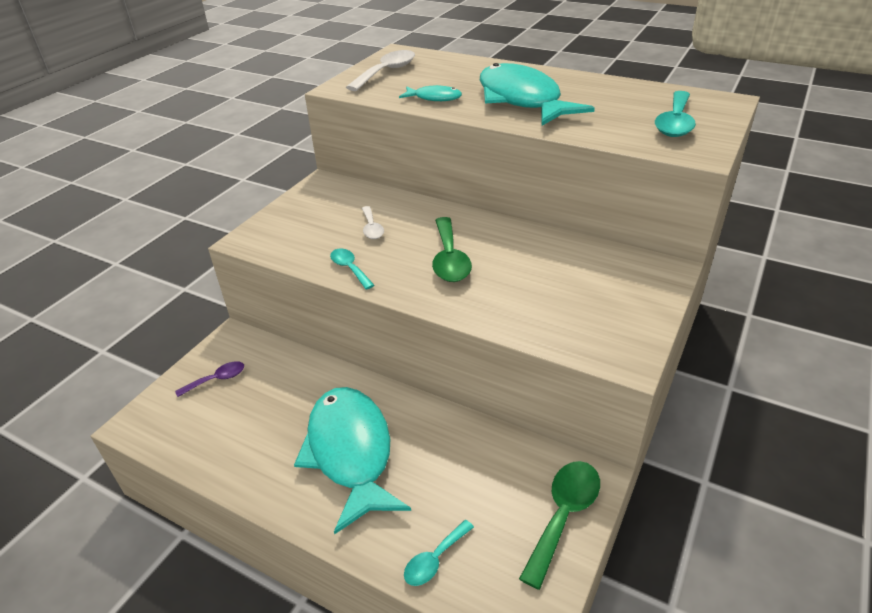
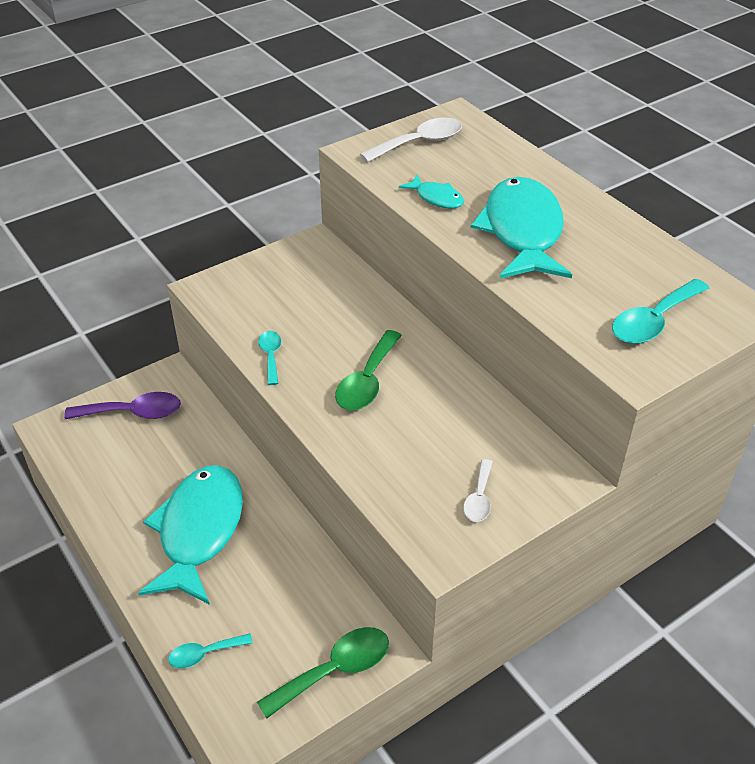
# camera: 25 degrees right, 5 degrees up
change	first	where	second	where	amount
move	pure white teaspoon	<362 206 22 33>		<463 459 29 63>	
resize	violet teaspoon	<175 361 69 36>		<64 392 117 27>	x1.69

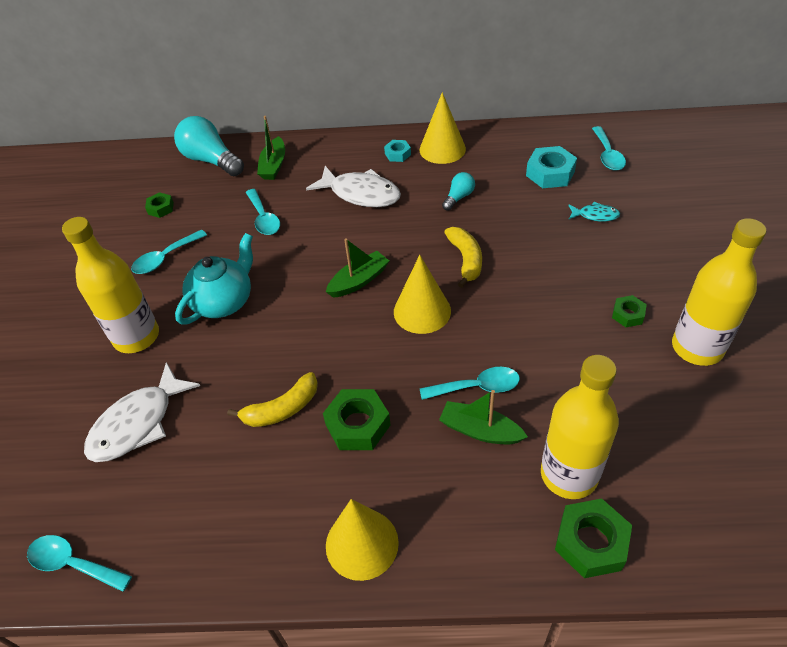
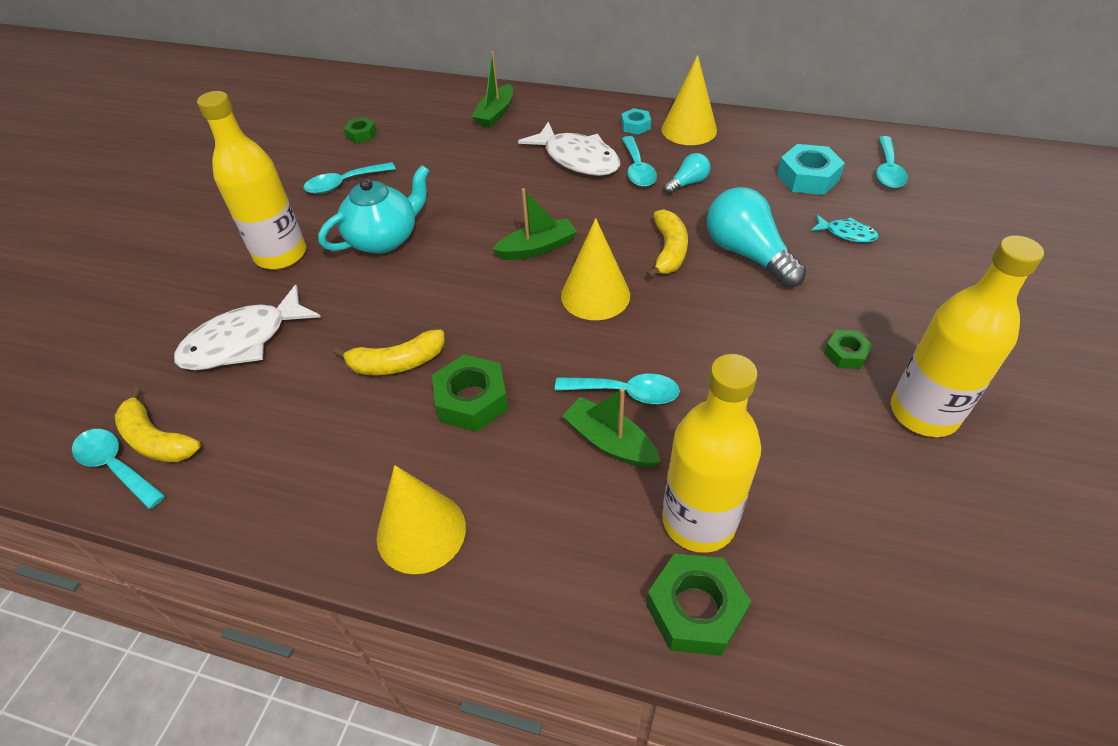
# camera: 15 degrees right, 0 degrees up
change	first	where	second	where	amount
move	aqua lightbulb	<174 116 70 60>		<707 187 99 101>	
move	aqua teaspoon	<246 189 34 46>		<622 136 35 51>	
insert			bright yellow banana	<115 387 86 75>	

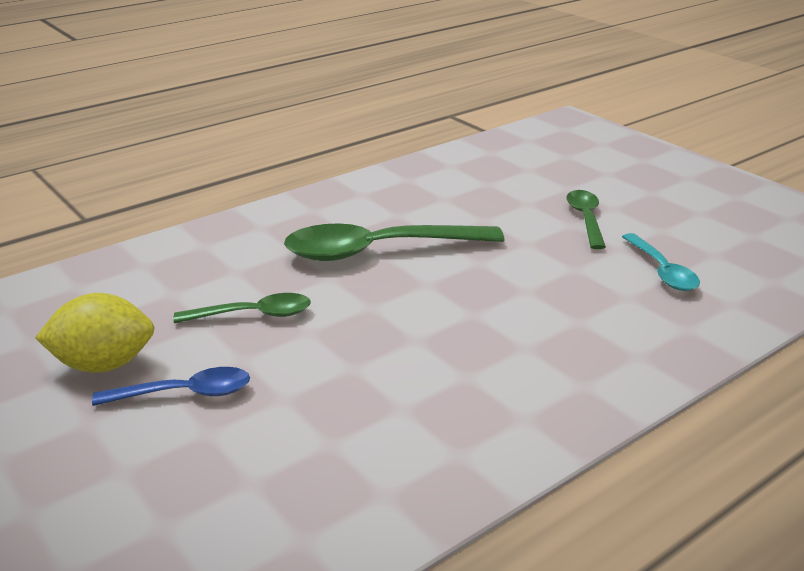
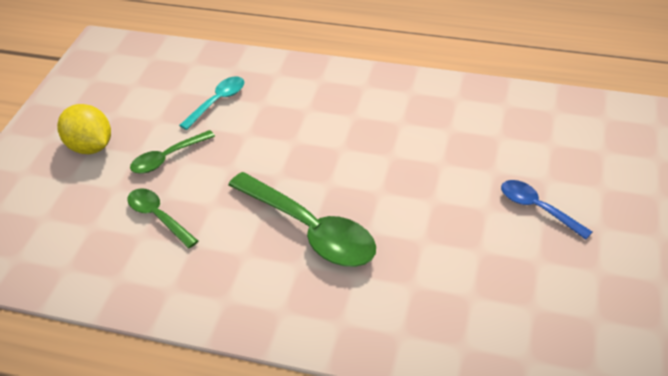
# camera: 125 degrees left, 15 degrees up
change	first	where	second	where	amount
move	bright yellow citrus fruit	<35 293 120 80>		<57 104 54 50>	
move	green teaspoon	<174 293 137 30>		<128 188 70 61>	

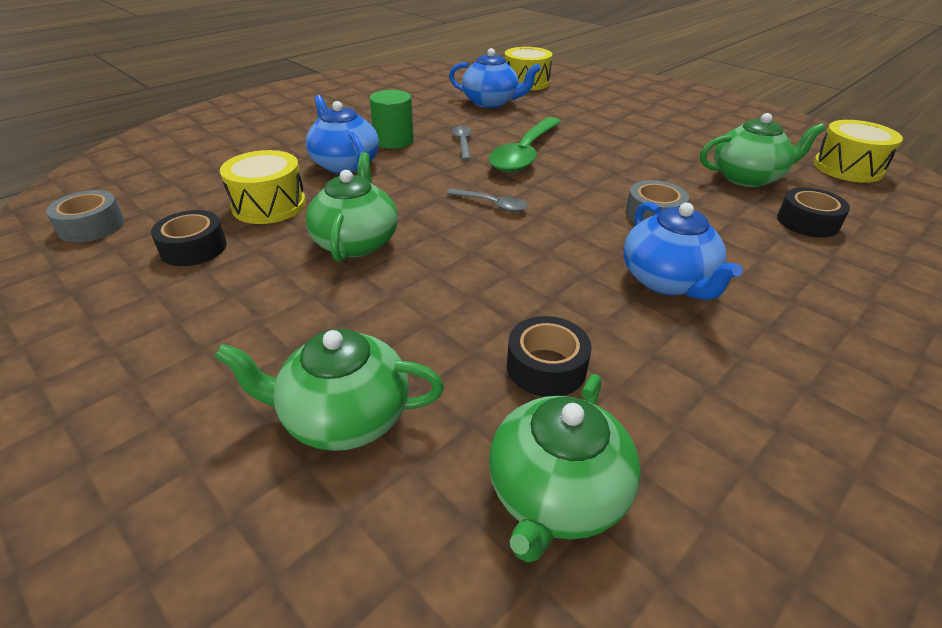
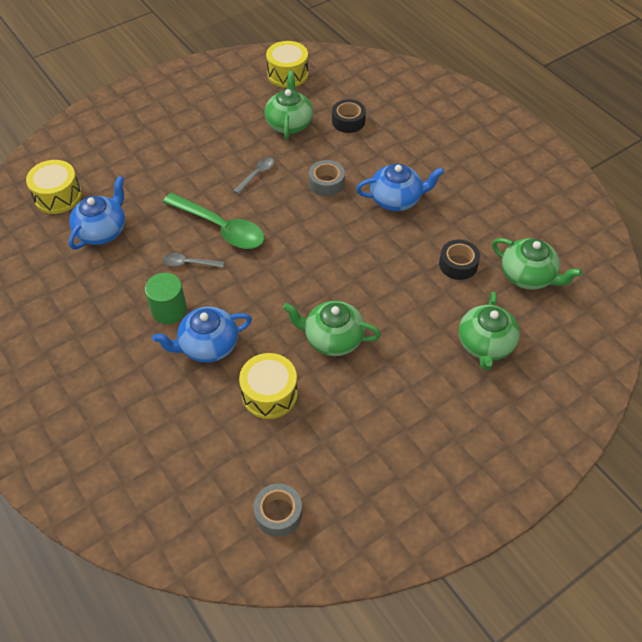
# camera: 80 degrees left, 15 degrees up
change	first	where	second	where	amount
move	grey teaspoon	<446 189 81 23>		<233 157 41 37>	
delete	jet-black sticky tape	<151 210 76 56>			

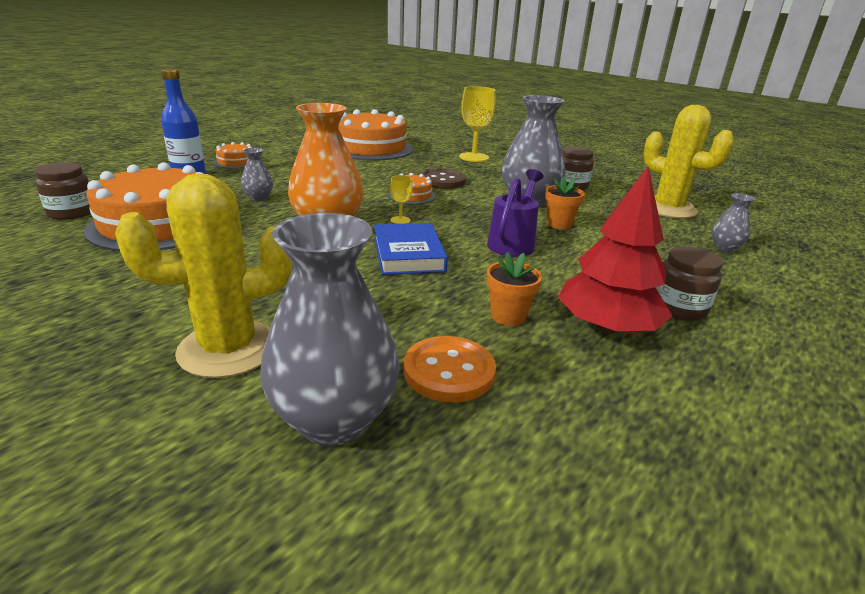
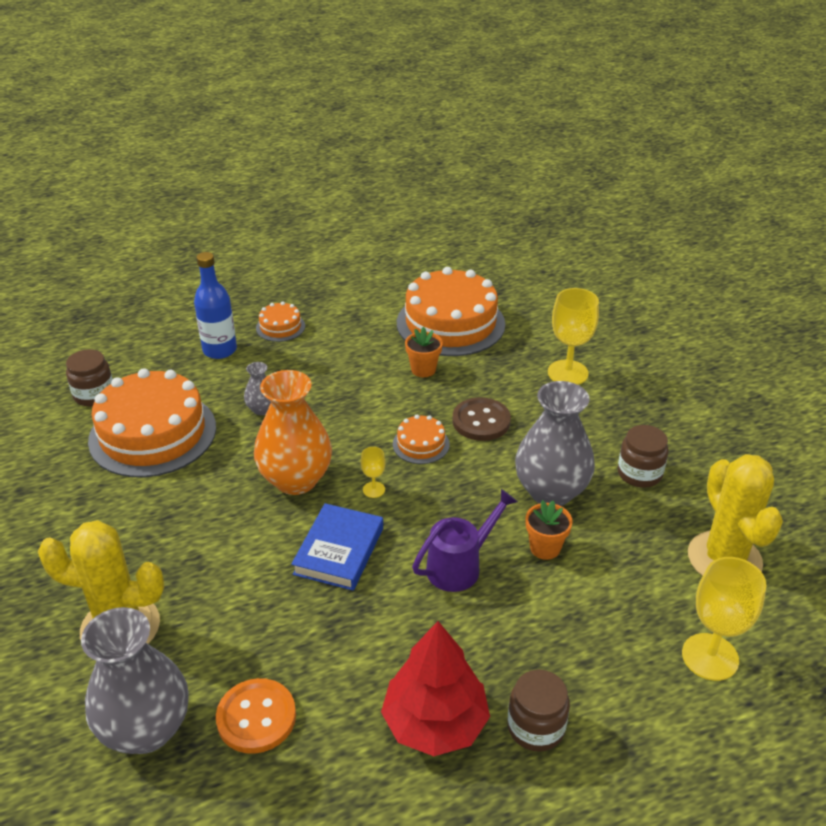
# camera: 30 degrees right, 10 degrees up
change	first	where	second	where	amount
replace	grey flower vase	<712 193 44 59>	bright yellow goblet	<682 557 84 124>	
move	bright orange potted plant	<487 252 55 74>		<405 327 38 50>	

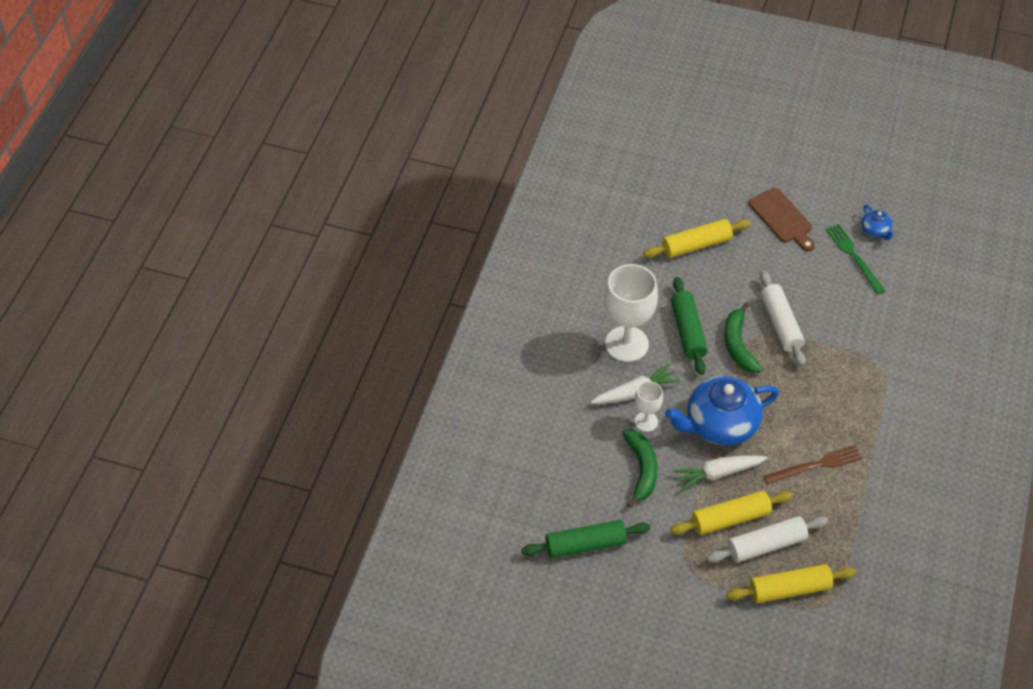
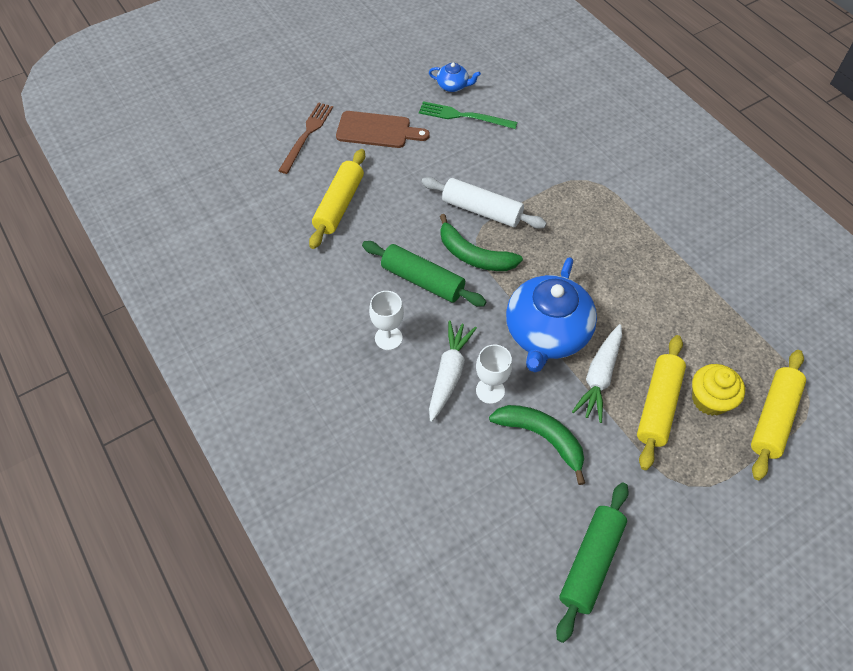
# camera: 50 degrees left, 5 degrees up
change	first	where	second	where	amount
resize	pure white goblet	<604 264 54 98>		<369 291 35 59>	x0.52
move	dark brown table fork	<764 445 98 39>		<278 102 55 72>	
replace	pure white pastry roller	<707 516 122 47>	bright yellow fairy cake	<692 364 53 52>	

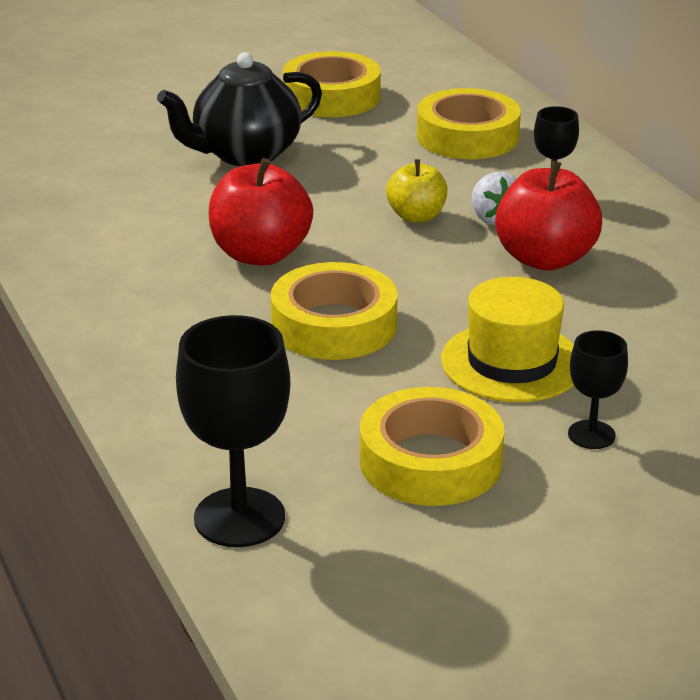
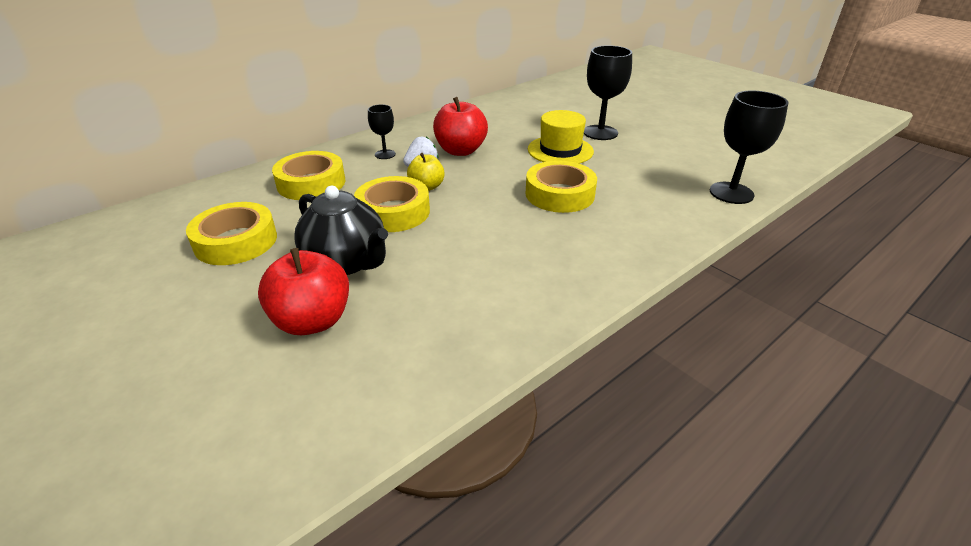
# camera: 105 degrees left, 5 degrees up
change	first	where	second	where	amount
move	crimson toy apple	<209 158 104 108>		<258 248 91 87>	
resize	jet-black goblet	<568 330 60 119>		<584 45 48 95>	x1.80
move	bright yellow sticky tape	<360 387 144 119>		<354 176 76 56>	

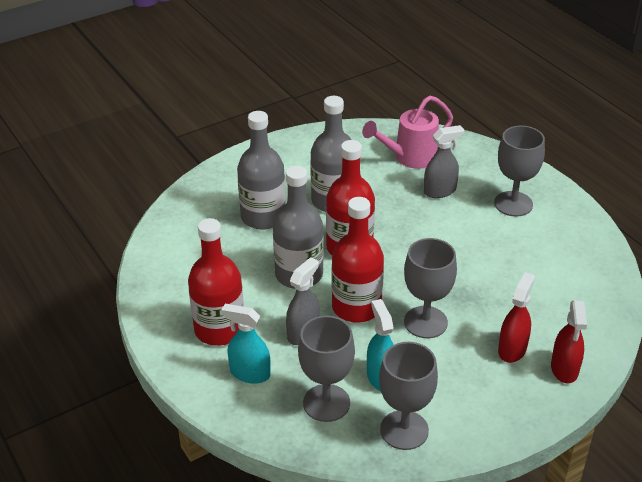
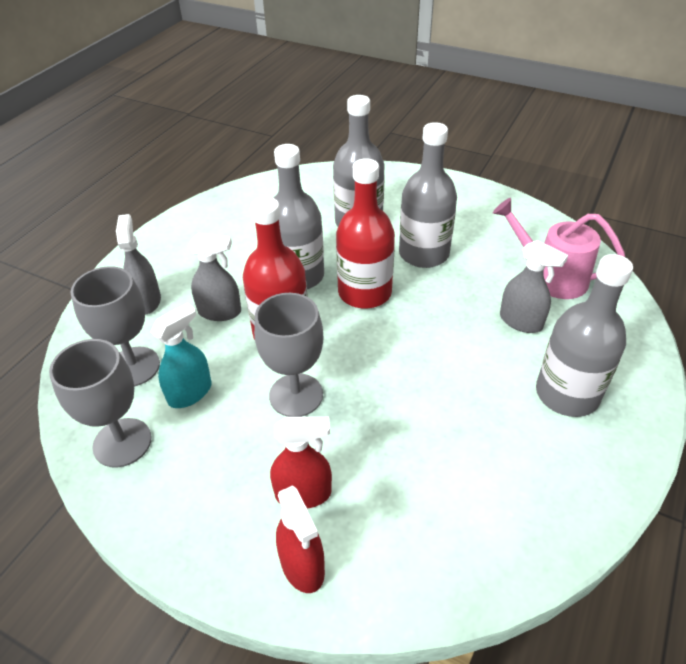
# camera: 60 degrees right, 5 degrees up
change	first	where	second	where	amount
replace	grey goblet	<494 126 51 90>	grey bottle	<536 254 97 163>	
delete	crimson bottle	<188 218 56 128>			
rotate	crimson spray cleaner	<551 301 36 83>		<276 485 49 108>	90 degrees counterclockwise
recolor	aqua spray cleaner	<221 304 50 80>	grey spray cleaner	<116 214 45 100>	

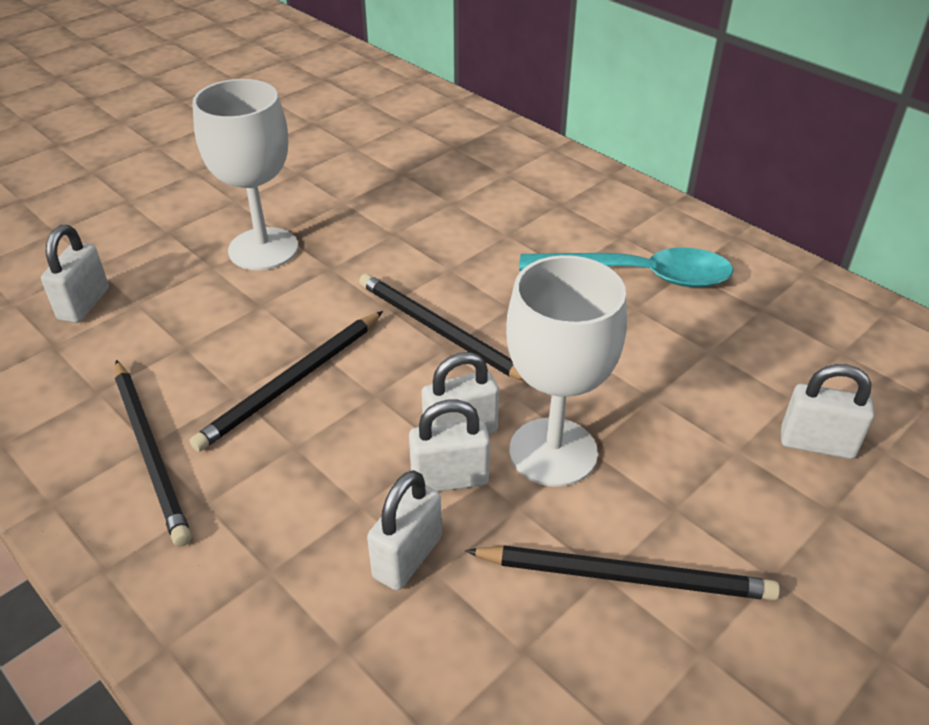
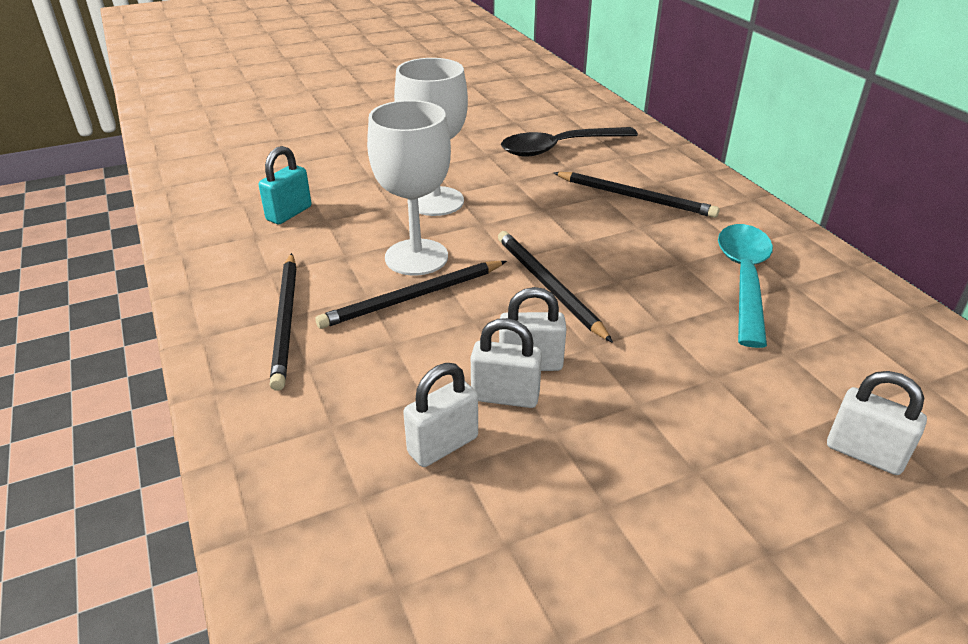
# camera: 20 degrees right, 5 degrees down
change	first	where	second	where	amount
recolor	pure white padlock	<41 225 68 98>	aqua padlock	<259 146 52 78>	
rotate	aqua teaspoon	<519 248 215 39>		<718 224 55 124>	105 degrees counterclockwise
move	pure white goblet	<506 255 121 232>		<367 100 84 176>	
move	jet-black wooden pencil	<465 545 315 56>		<553 172 166 46>	
insert			jet-black teaspoon	<501 127 137 29>	

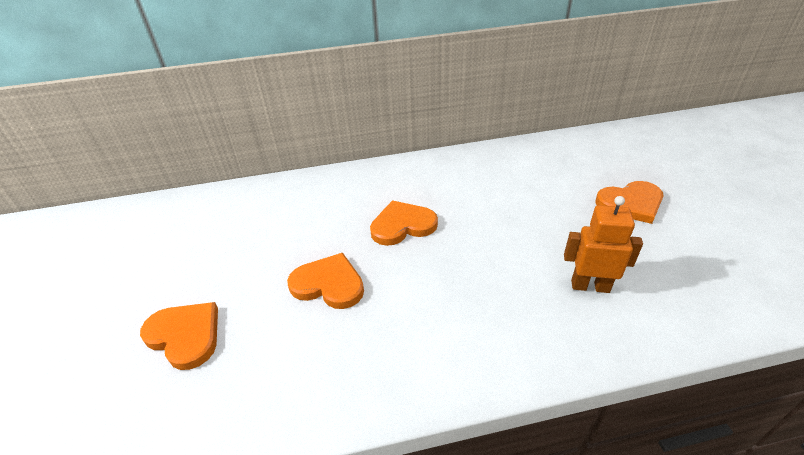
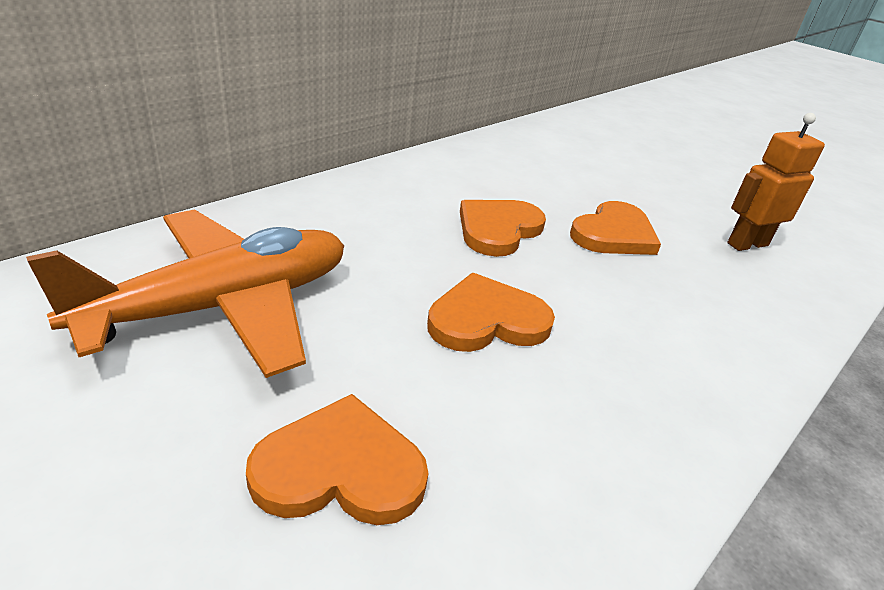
# camera: 40 degrees left, 5 degrees down
change	first	where	second	where	amount
move	bright orange heart shape	<596 181 67 43>		<570 201 91 54>	
insert			bright orange aeroplane	<26 209 318 169>	

